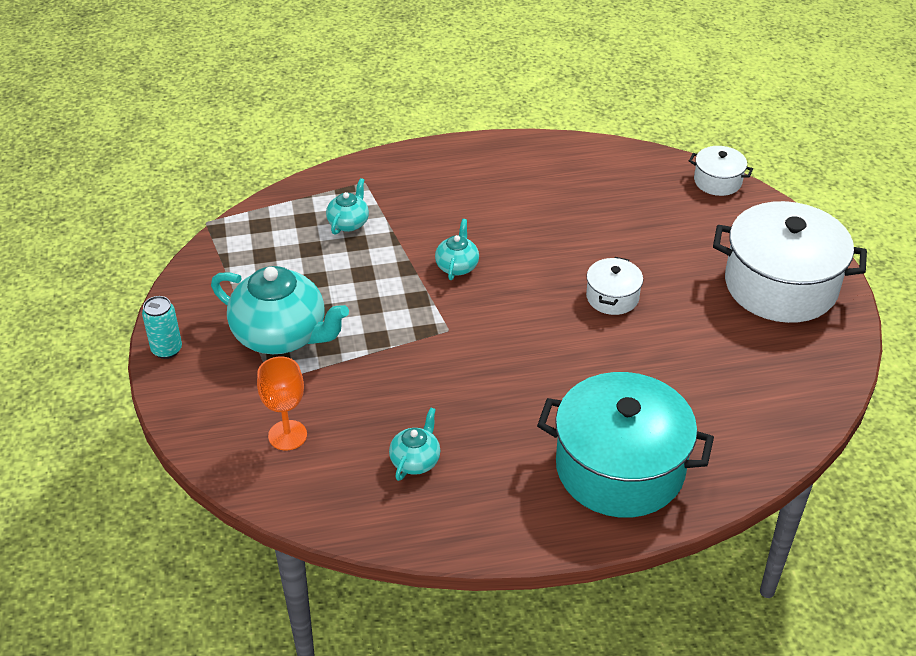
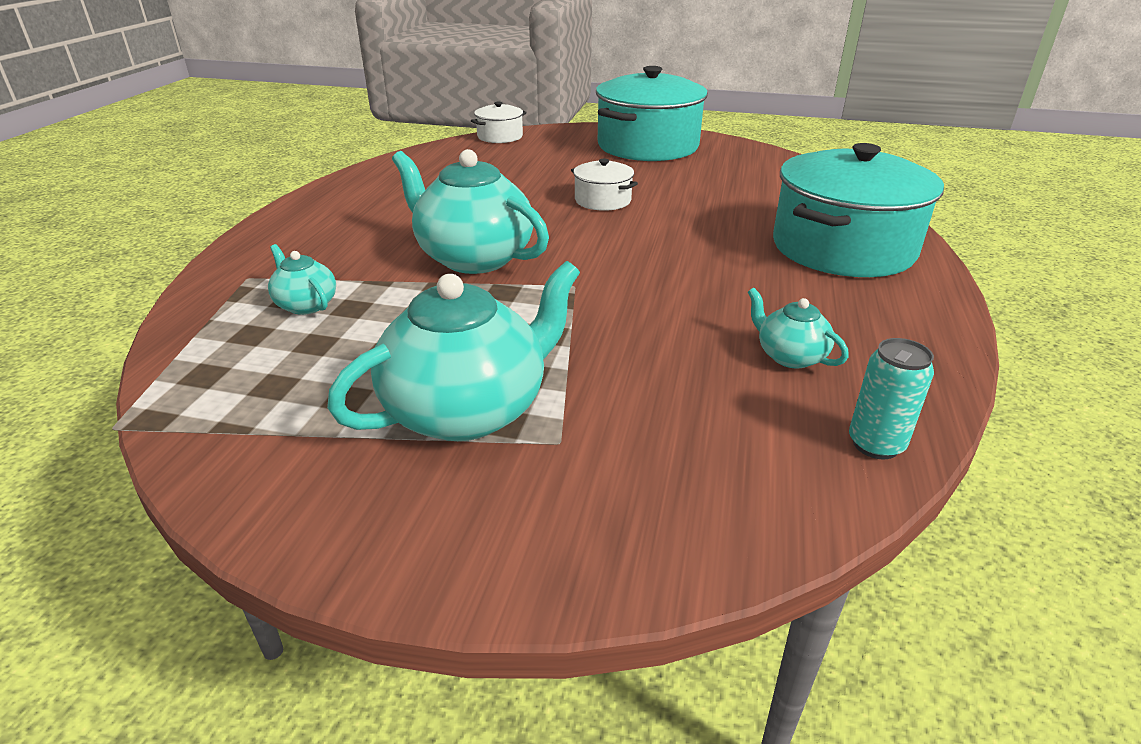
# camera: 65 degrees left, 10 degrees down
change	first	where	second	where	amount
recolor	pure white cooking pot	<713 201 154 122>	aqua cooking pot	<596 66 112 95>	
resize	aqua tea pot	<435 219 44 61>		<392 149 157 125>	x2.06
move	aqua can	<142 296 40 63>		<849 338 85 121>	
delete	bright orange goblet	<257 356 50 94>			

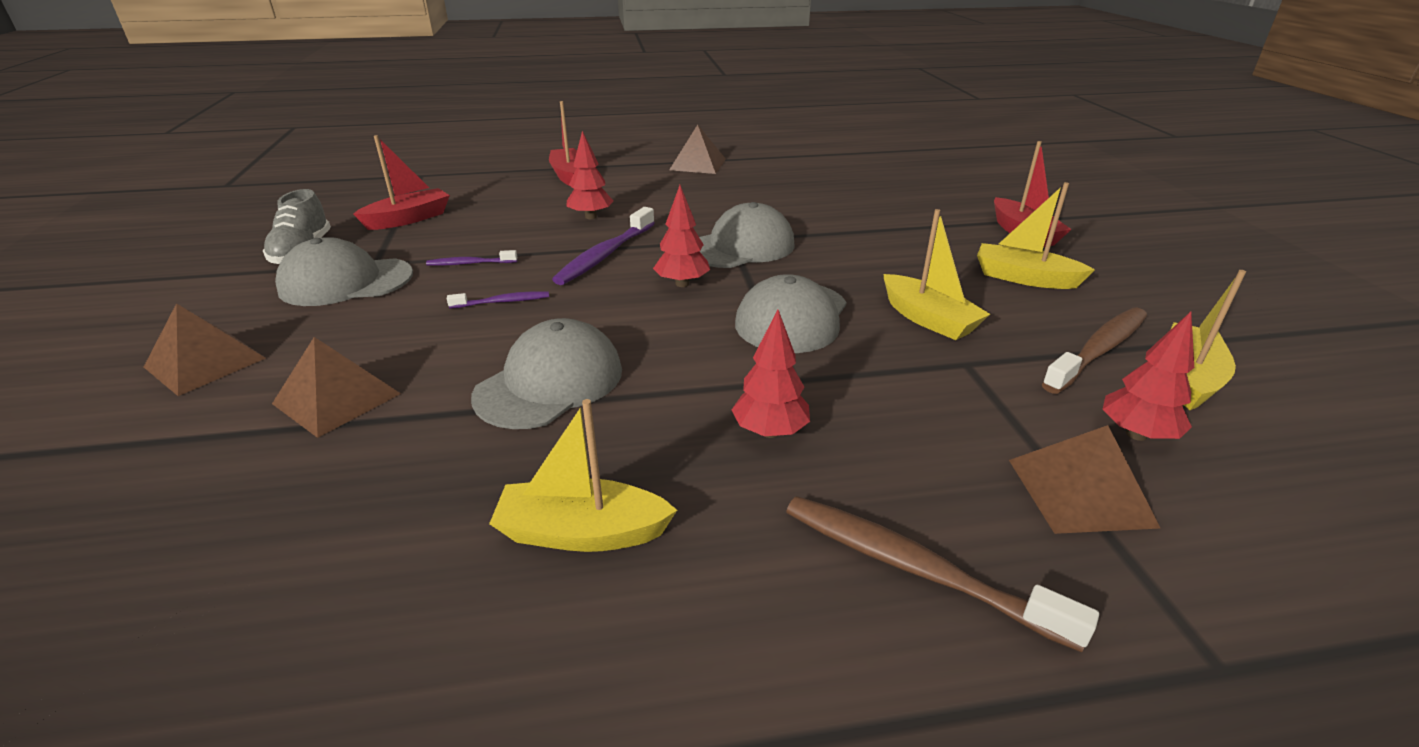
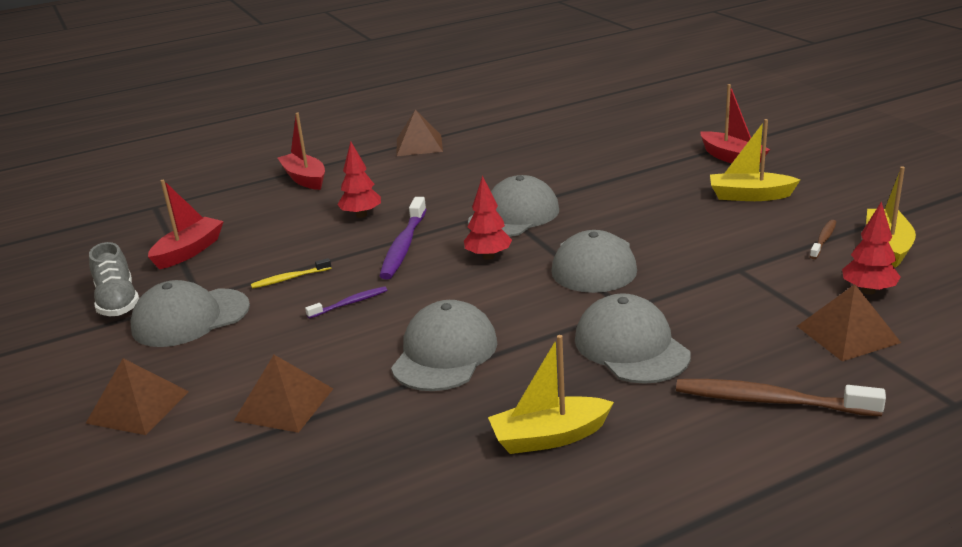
# camera: 15 degrees left, 5 degrees down
change	first	where	second	where	amount
delete	bright yellow sailboat	<883 209 107 131>			
recolor	violet dental brush	<426 250 91 16>	bright yellow dental brush	<251 258 80 31>	
resize	dark brown dental brush	<1042 308 105 86>		<810 220 26 39>	x0.54
replace	crimson tree	<732 310 78 128>	grey baseball cap	<575 293 116 91>	

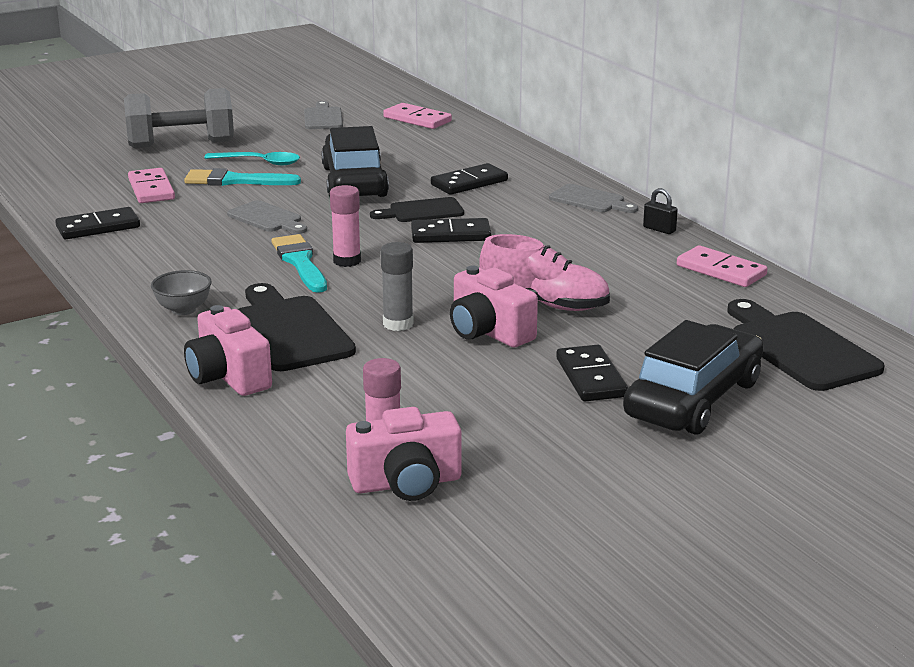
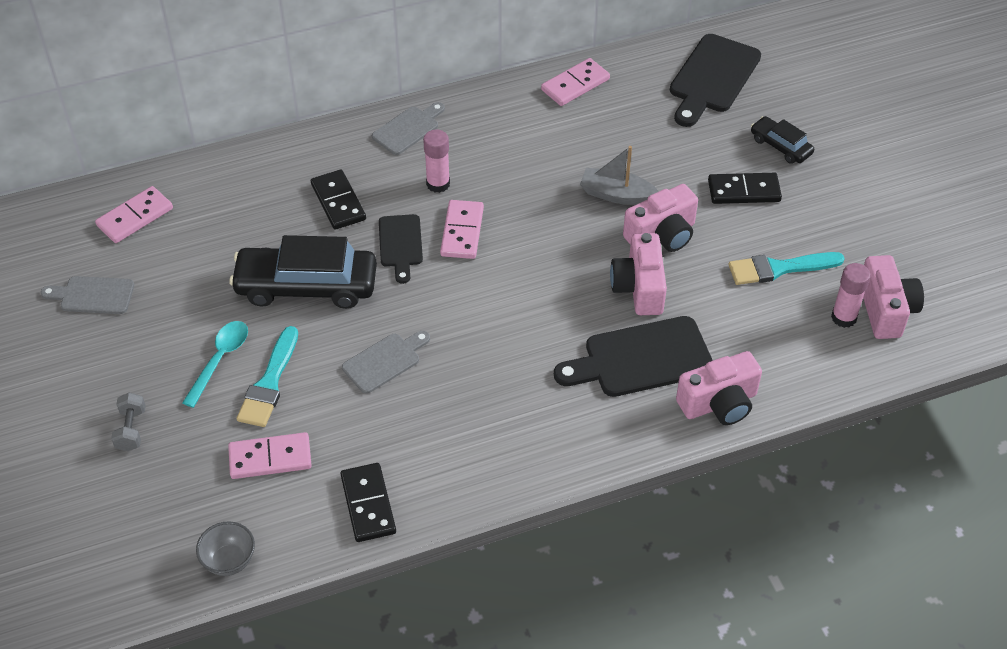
# camera: 80 degrees left, 25 degrees up
change	first	where	second	where	amount
resize	grey hand weight	<124 88 110 60>		<111 392 35 59>	x0.45
move	rosy stick of glue	<330 185 31 82>		<423 129 27 64>	
delete	jet-black padlock	<643 188 35 46>			
recolor	jet-black domino tile	<411 218 80 25>	rosy domino tile	<440 200 44 59>	
move	aqua brush	<271 234 56 59>		<728 252 117 33>	
replace	rosy sneaker	<479 234 131 77>	grey sailboat	<580 146 79 59>	
replace	grey stick of glue	<381 242 33 89>	rosy camera	<610 233 57 82>	
move	grey deep dish	<151 270 61 45>		<196 521 59 55>	
rotate	jet-black bread board	<727 299 157 92>		<670 34 91 93>	45 degrees counterclockwise
resize	jet-black car	<623 320 141 115>		<751 116 63 48>	x0.51

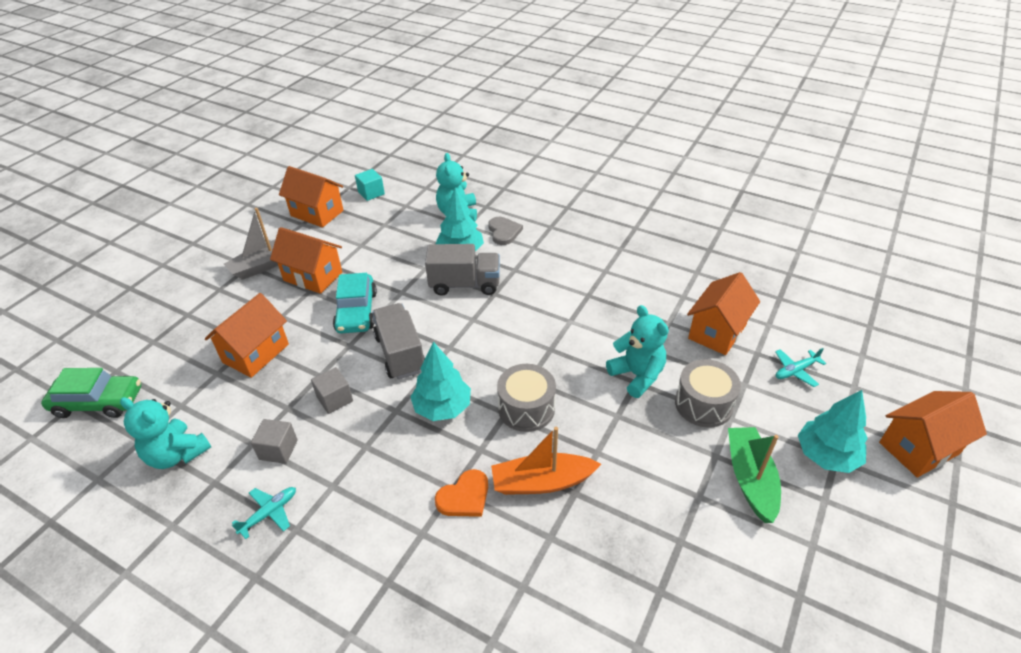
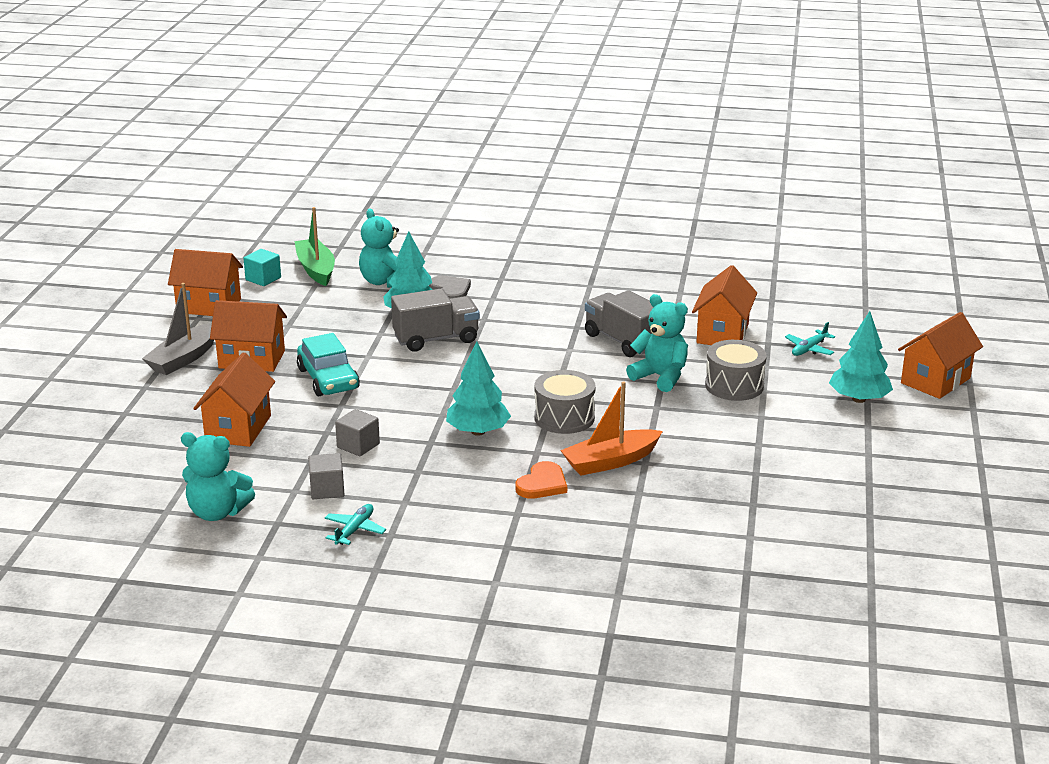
# camera: 20 degrees left, 15 degrees down
change	first	where	second	where	amount
move	grey truck	<372 303 53 76>		<585 290 68 67>	
delete	green car	<41 368 101 50>			
move	green sailboat	<728 427 53 96>		<294 207 41 79>	

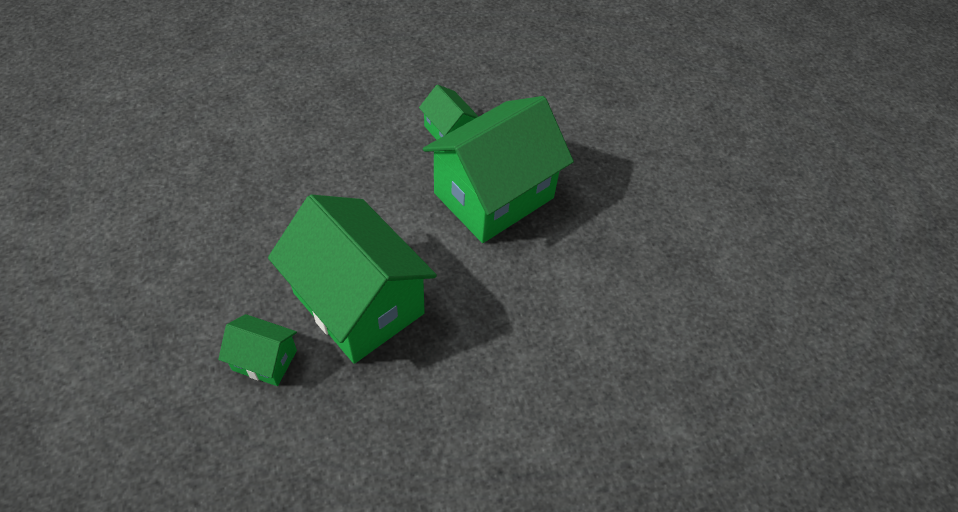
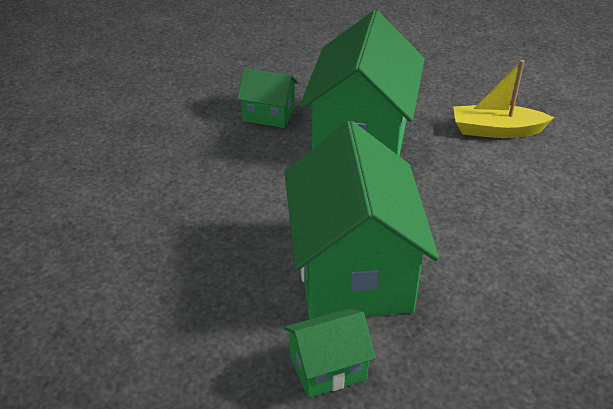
# camera: 35 degrees left, 15 degrees down
change	first	where	second	where	amount
rotate	green cottage	<268 194 169 170>		<285 121 154 198>	75 degrees clockwise
insert			bright yellow sailboat	<453 60 101 78>	

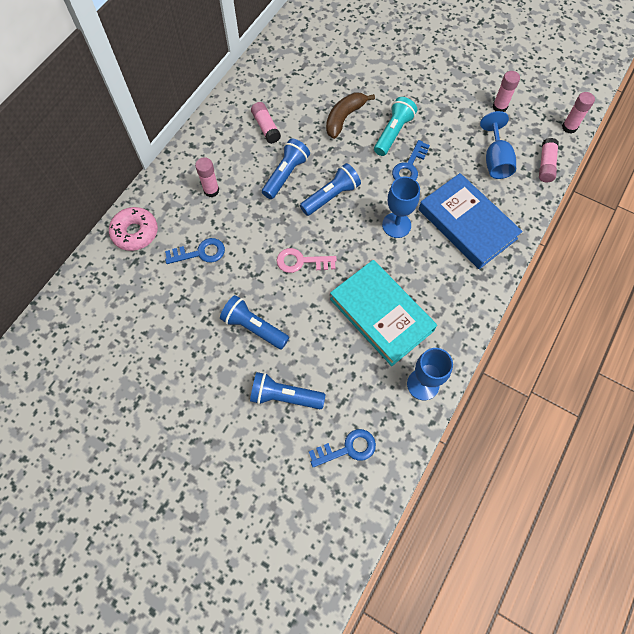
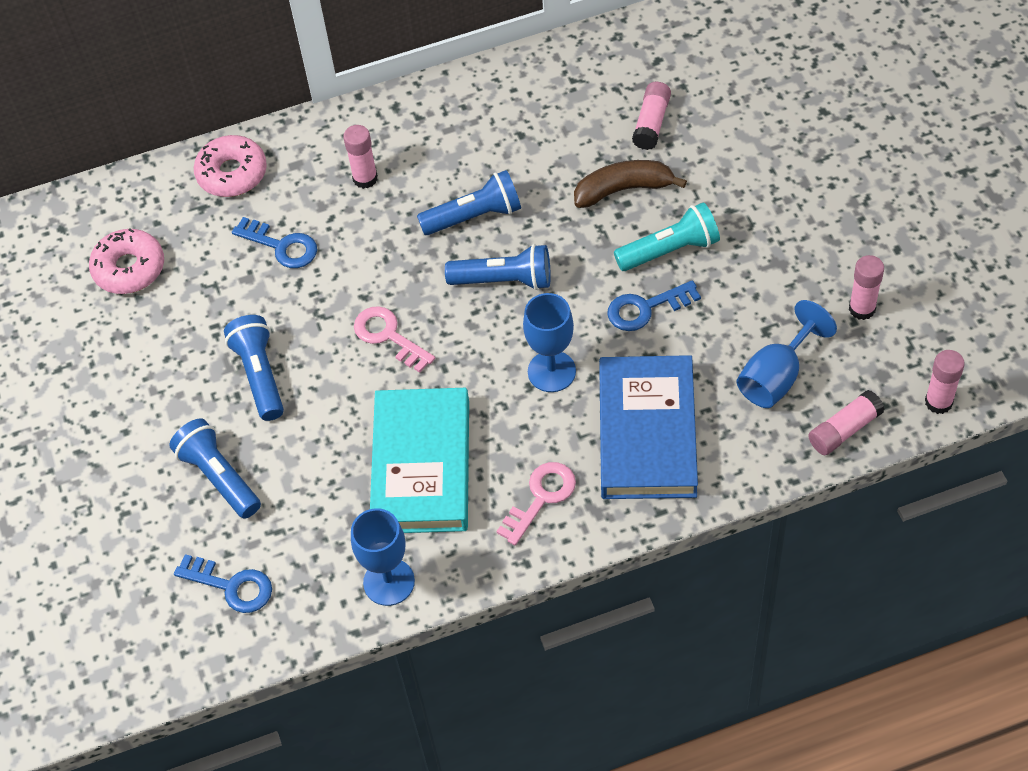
# camera: 45 degrees right, 10 degrees down
change	first	where	second	where	amount
move	rosy stick of glue	<251 102 30 42>		<632 82 39 68>	
insert			rosy doughnut	<89 228 75 66>	
insert			rosy key	<496 462 80 83>	

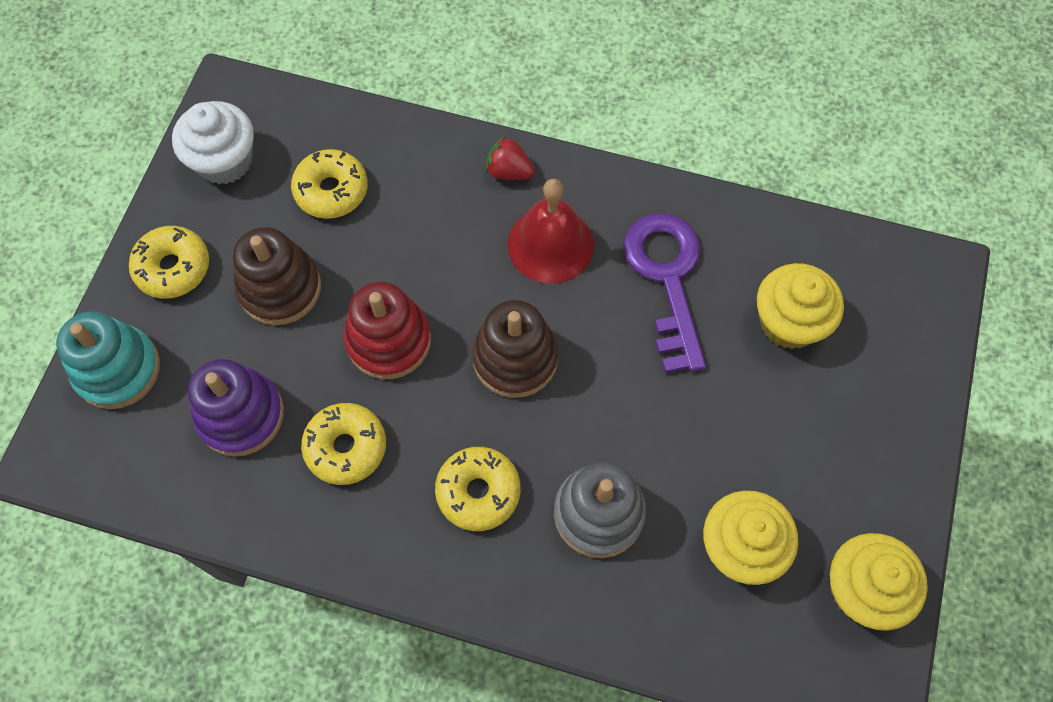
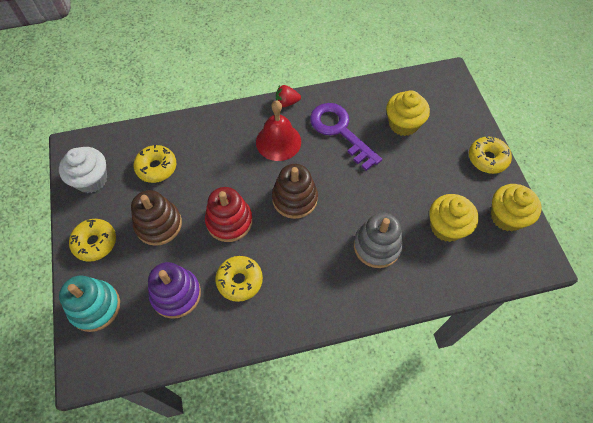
# camera: 30 degrees left, 5 degrees down
change	first	where	second	where	amount
move	crimson berry	<486 136 49 44>		<276 85 25 22>	
move	bright yellow doughnut	<435 447 86 84>		<469 136 43 38>	

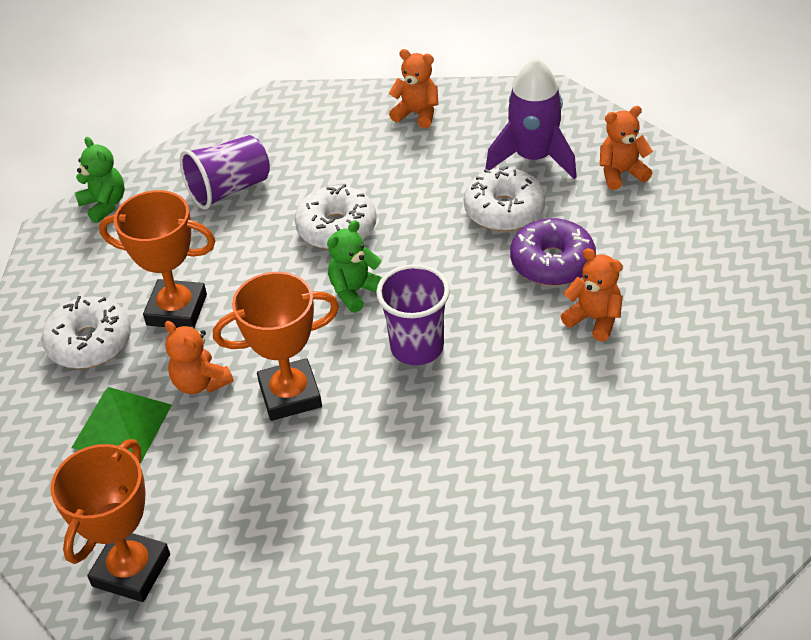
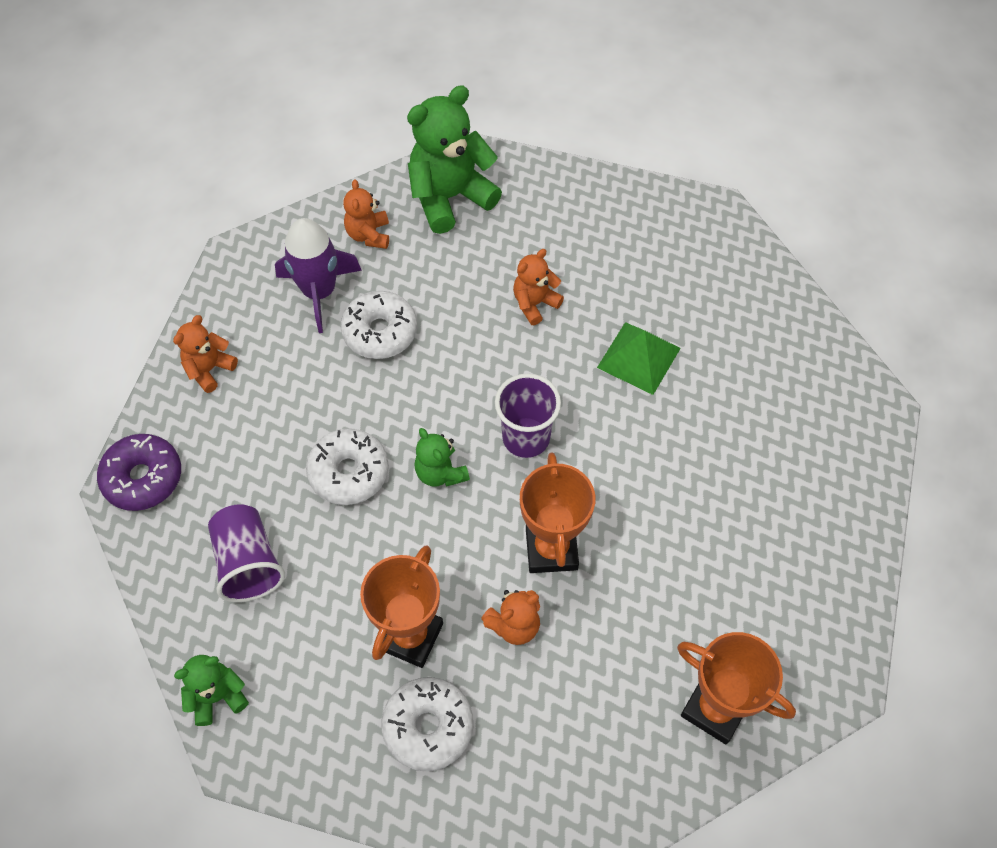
# camera: 80 degrees left, 15 degrees up
change	first	where	second	where	amount
move	violet doughnut	<510 218 86 68>		<97 434 84 77>	
move	green pyramid shape	<71 387 101 76>		<597 322 84 73>	
insert			green stuffed bear	<407 85 95 149>	

